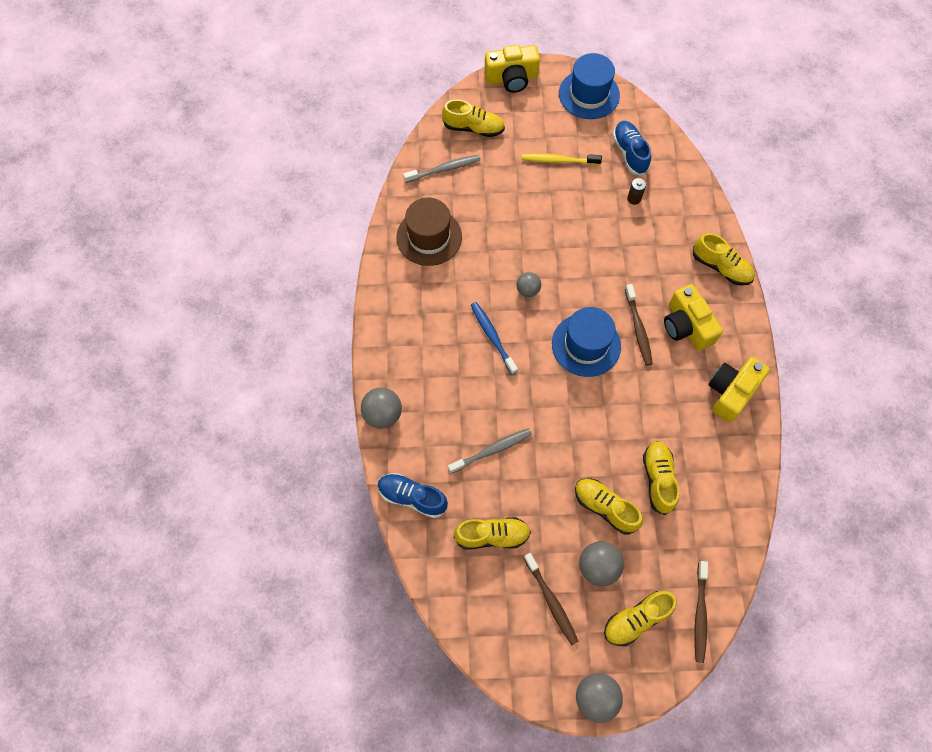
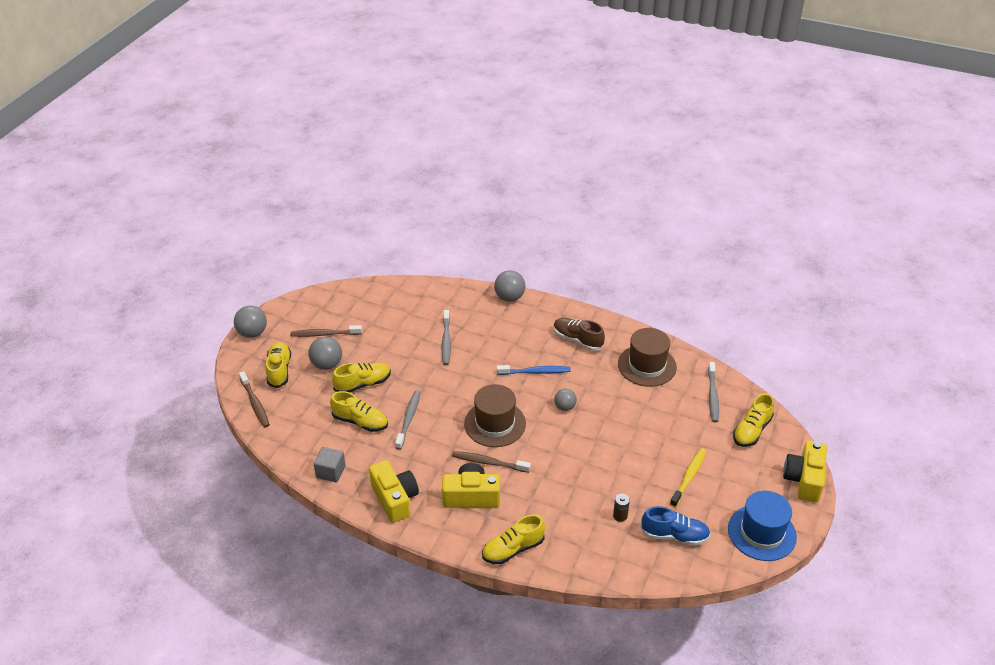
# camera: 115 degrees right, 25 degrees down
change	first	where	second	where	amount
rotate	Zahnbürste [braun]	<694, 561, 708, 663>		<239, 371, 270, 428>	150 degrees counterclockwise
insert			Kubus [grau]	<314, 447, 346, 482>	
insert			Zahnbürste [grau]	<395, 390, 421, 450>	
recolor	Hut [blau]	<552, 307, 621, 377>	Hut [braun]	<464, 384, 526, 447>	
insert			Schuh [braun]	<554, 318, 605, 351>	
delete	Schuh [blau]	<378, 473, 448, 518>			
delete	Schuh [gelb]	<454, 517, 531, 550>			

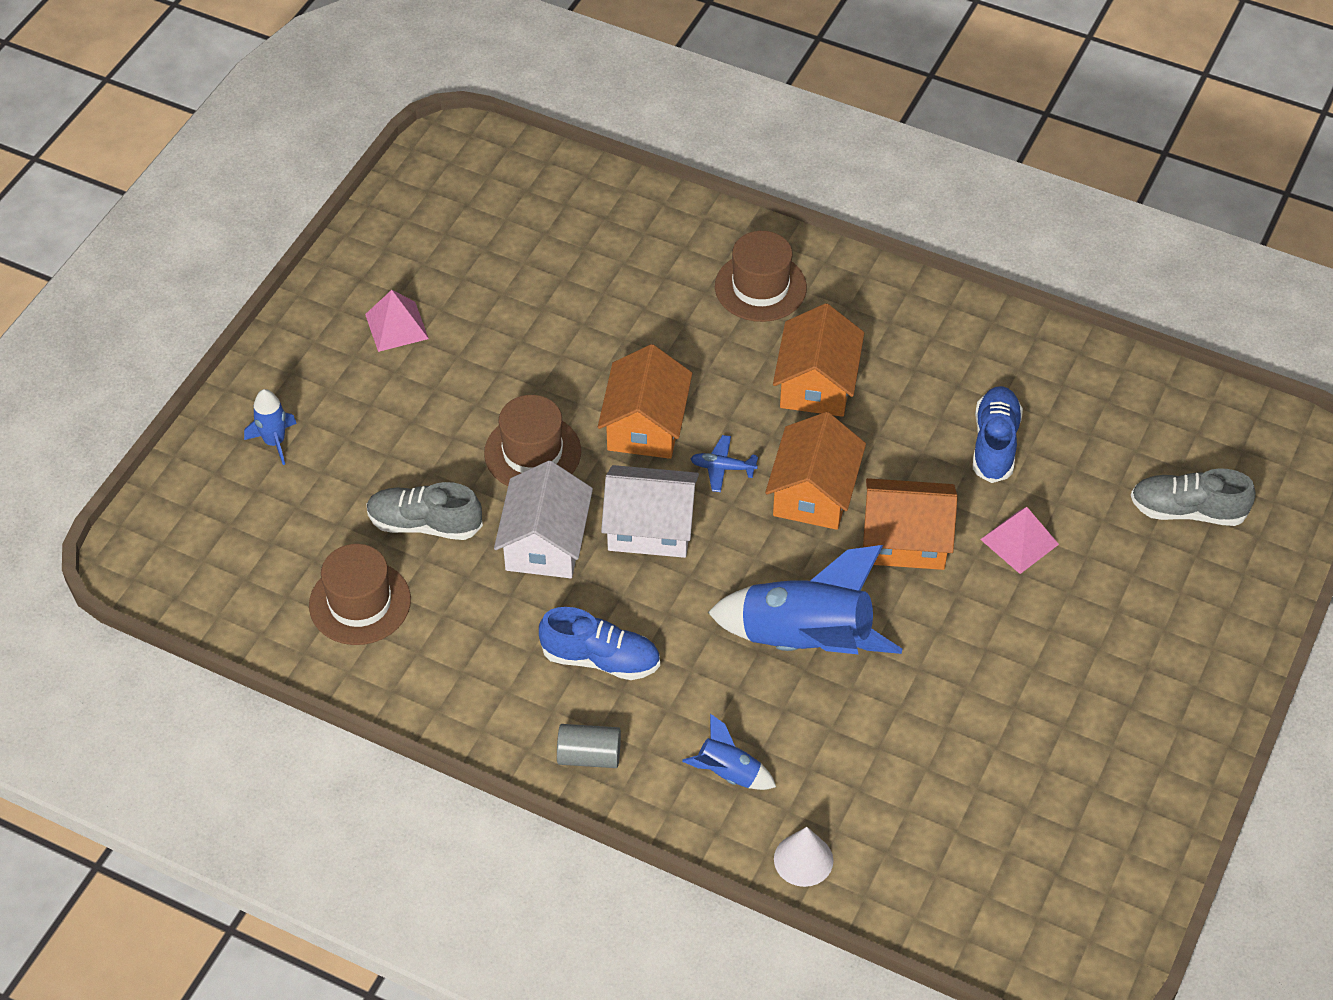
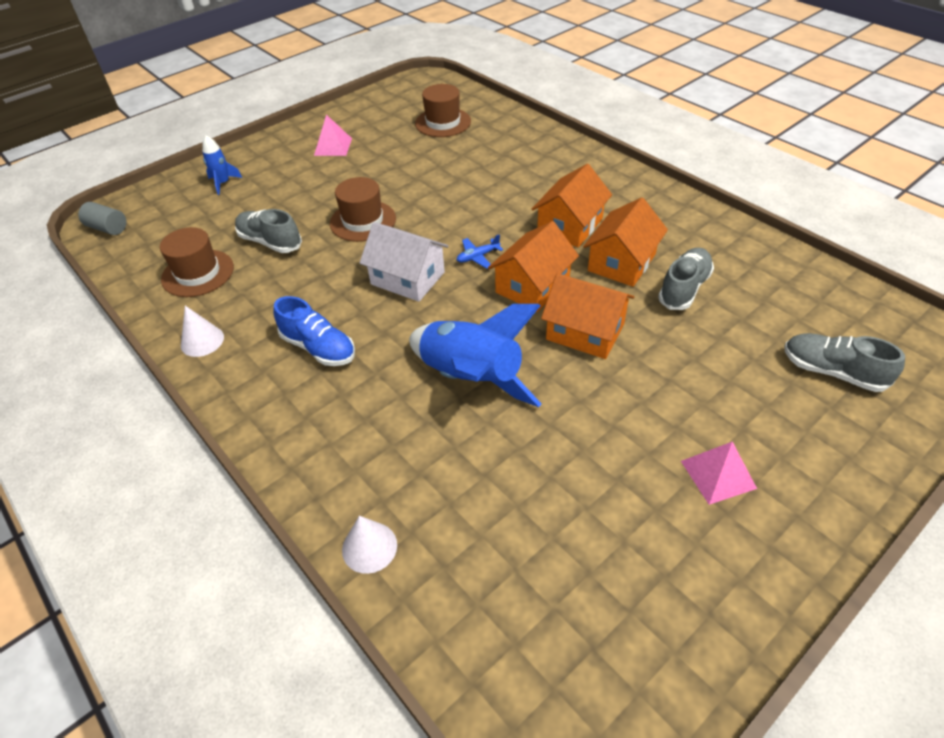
# camera: 25 degrees right, 5 degrees down
change	first	where	second	where	amount
move	Vollzylinder [grau]	<557, 724, 621, 768>		<78, 202, 126, 235>	
insert			Kegel [weiß]	<181, 306, 224, 357>	
move	Hut [braun]	<715, 231, 807, 322>		<415, 84, 471, 137>	
rotate	Flugzeug [blau]	<690, 435, 758, 492>		<457, 234, 503, 269>	60 degrees counterclockwise
move	Haus [orange]	<598, 344, 692, 459>		<583, 197, 668, 287>	
recolor	Schuh [blau]	<973, 386, 1023, 483>	Schuh [grau]	<658, 248, 714, 310>	
move	Pyramide [rosa]	<980, 507, 1059, 574>		<681, 441, 757, 505>	
delete	Haus [weiß]	<494, 461, 593, 578>			
delete	Rakete [blau]	<682, 714, 776, 790>			

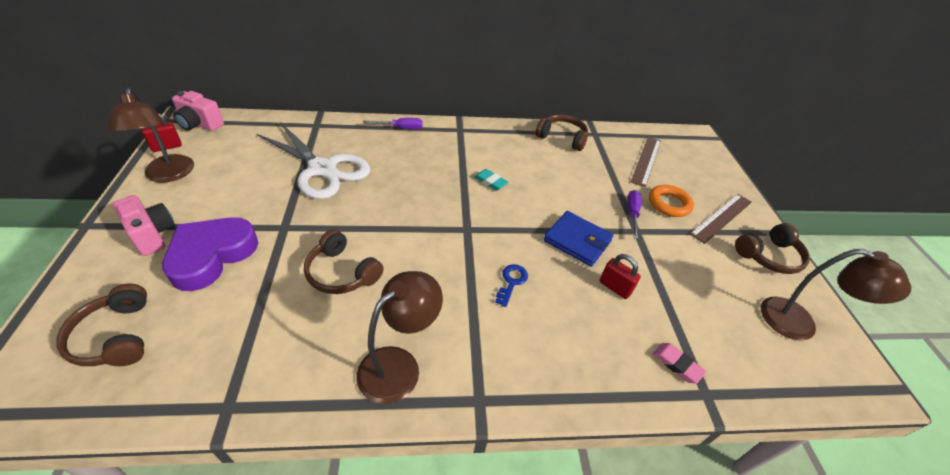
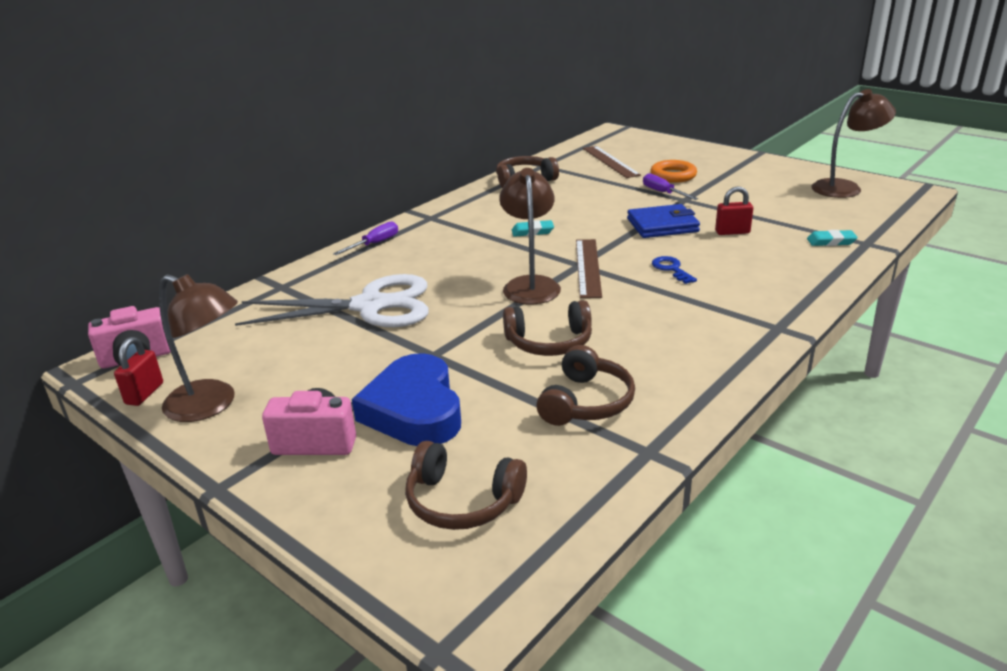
# camera: 40 degrees left, 15 degrees down
change	first	where	second	where	amount
recolor	Herz [lila]	<162, 217, 258, 291>	Herz [blau]	<352, 353, 461, 446>	
move	Lampe [braun]	<357, 271, 443, 404>		<499, 168, 561, 304>	
move	Kopfhörer [braun]	<735, 223, 810, 274>		<536, 345, 635, 426>	
move	Lineal [braun]	<690, 194, 752, 244>		<576, 239, 602, 298>	
recolor	Radiergummi [rosa]	<653, 343, 706, 384>	Radiergummi [türkis]	<807, 230, 858, 246>	

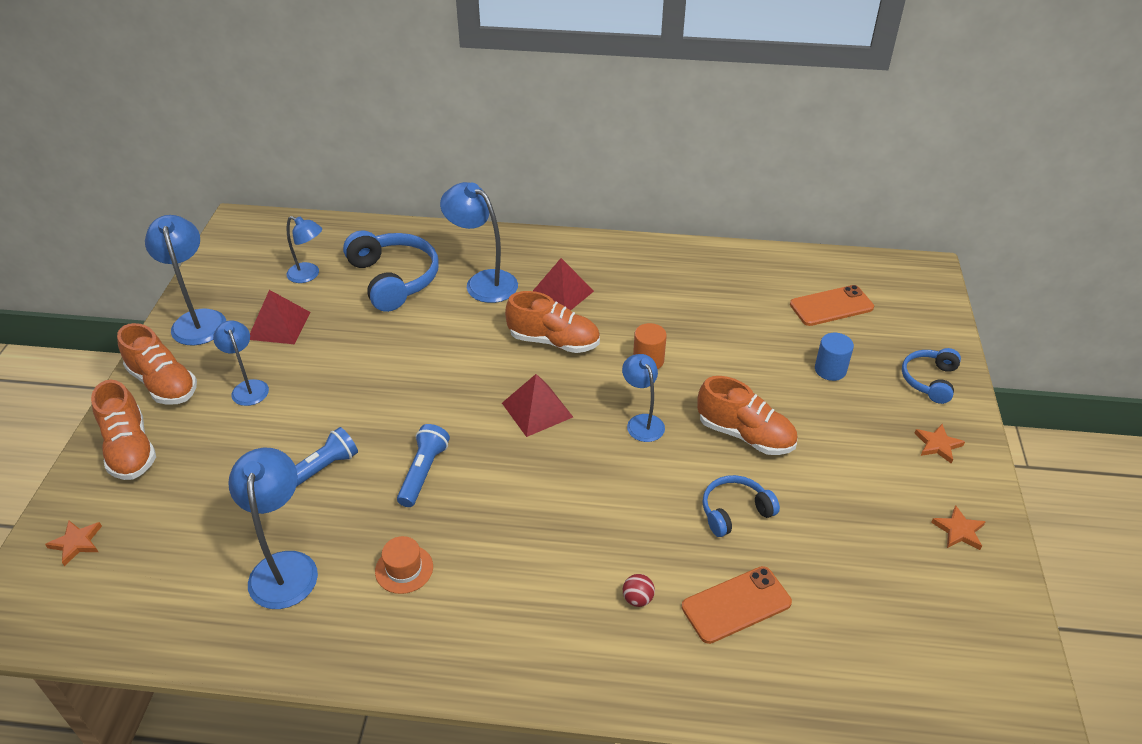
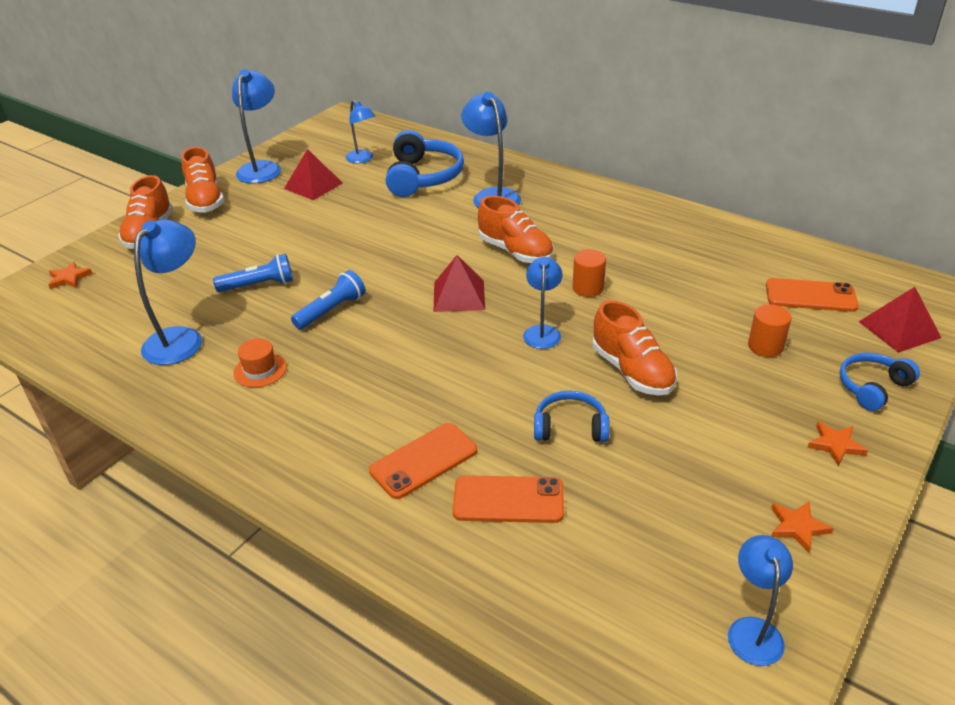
# camera: 30 degrees right, 5 degrees down
change	first	where	second	where	amount
replace	Ball [rot]	<623, 574, 655, 607>	Handy [orange]	<369, 423, 477, 499>	
move	Lampe [blau]	<213, 320, 269, 406>		<728, 535, 793, 666>	
recolor	Vollzylinder [blau]	<815, 333, 854, 381>	Vollzylinder [orange]	<748, 304, 791, 357>	
move	Pyramide [rot]	<533, 258, 594, 310>		<859, 287, 941, 353>	

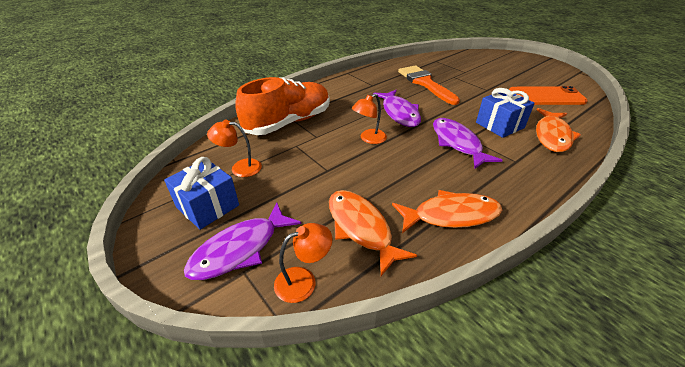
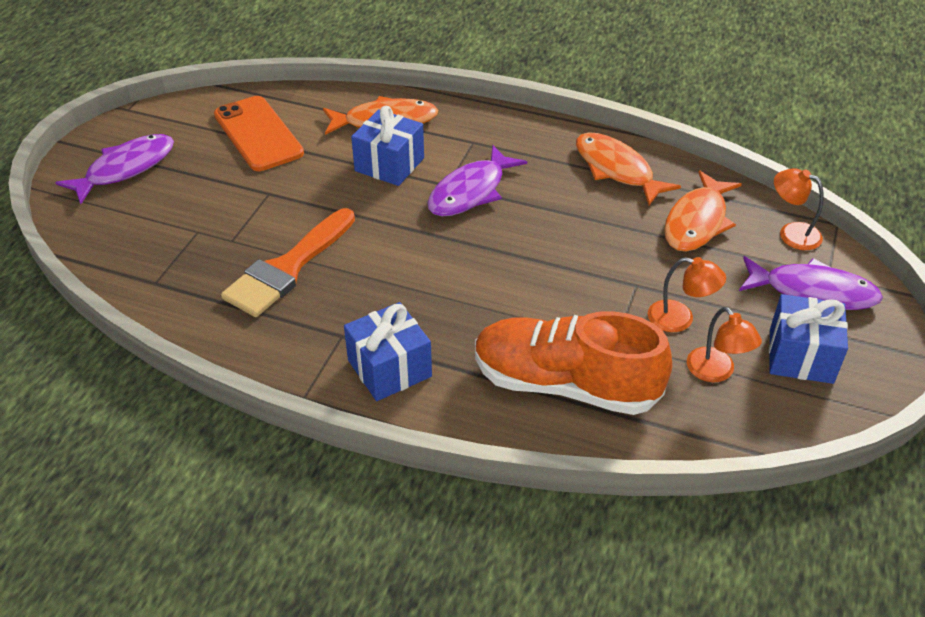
# camera: 120 degrees left, 5 degrees up
change	first	where	second	where	amount
move	Fisch [lila]	<373, 90, 421, 127>		<55, 134, 174, 204>	
insert			Geschenk [blau]	<344, 302, 432, 401>	
move	Lampe [orange]	<352, 94, 387, 144>		<648, 257, 726, 332>	

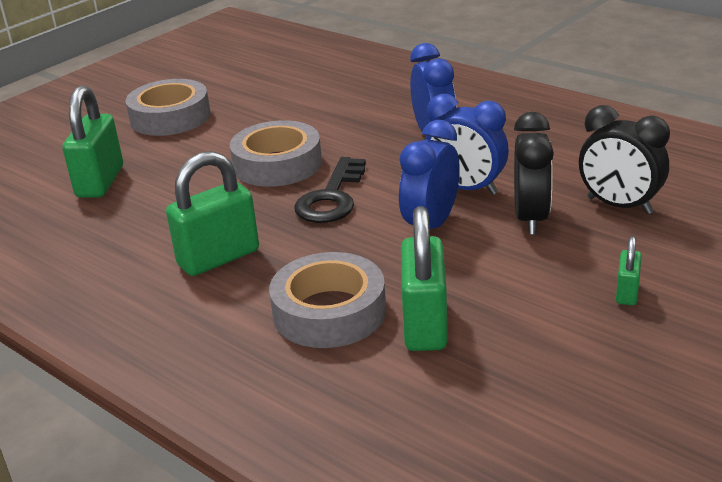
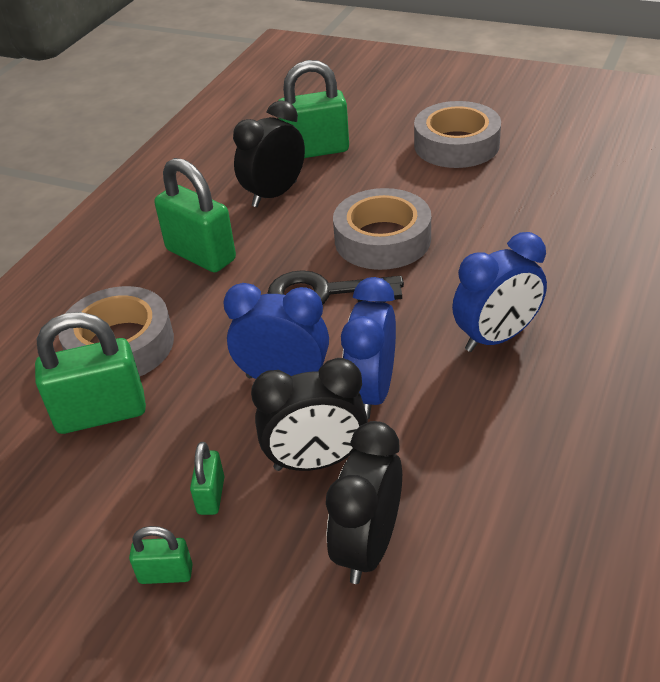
# camera: 75 degrees right, 10 degrees up
change	first	where	second	where	amount
insert			Vorhängeschloss [grün]	<190, 442, 224, 515>	
insert			Wecker [schwarz]	<233, 100, 305, 207>	

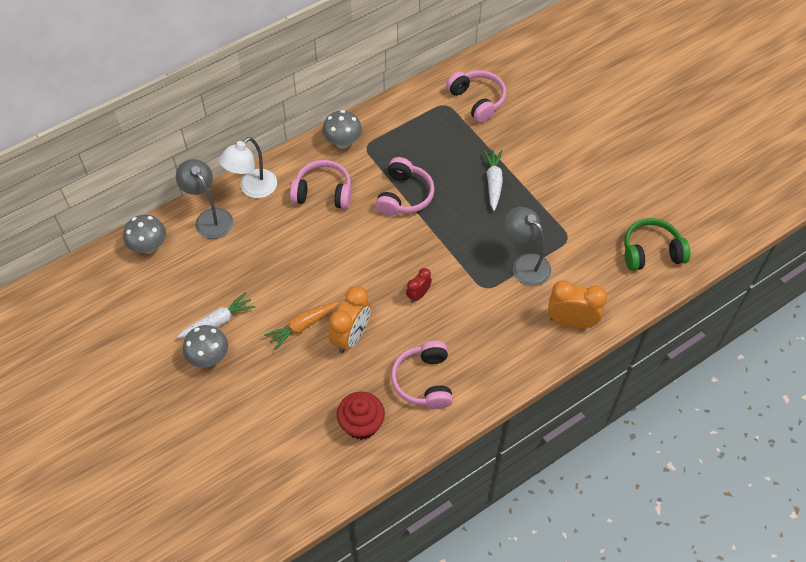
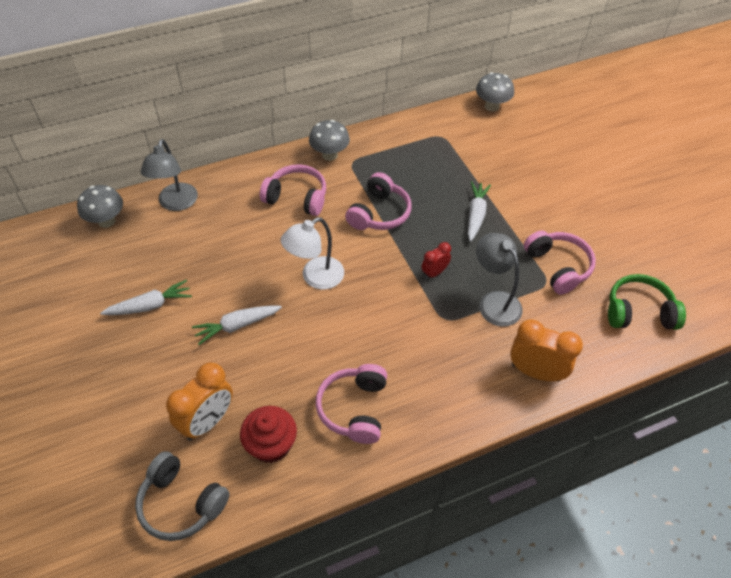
# camera: 10 degrees right, 5 degrees down
change	first	where	second	where	amount
insert			Kopfhörer [grau]	<135, 451, 230, 541>	
rotate	Lampe [grau]	<176, 159, 233, 239>		<141, 139, 198, 211>	150 degrees counterclockwise
move	Wecker [orange]	<329, 286, 371, 353>		<166, 363, 233, 440>	
recolor	Karotte [orange]	<264, 302, 339, 350>	Karotte [weiß]	<192, 305, 282, 345>	
move	Lampe [weiß]	<219, 137, 277, 198>		<281, 217, 344, 289>	
move	Wecker [rot]	<406, 268, 432, 303>		<421, 242, 451, 279>	
move	Pilz [grau]	<183, 325, 228, 368>		<476, 72, 514, 112>	
move	Kopfhörer [rosa]	<446, 70, 506, 123>		<524, 231, 596, 295>	

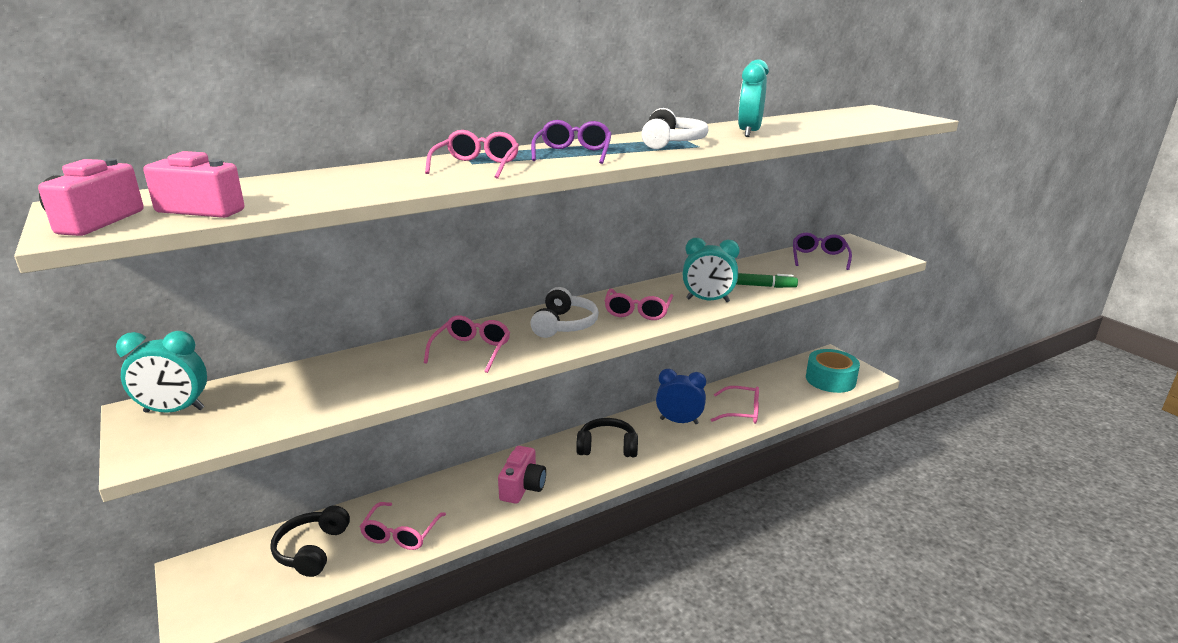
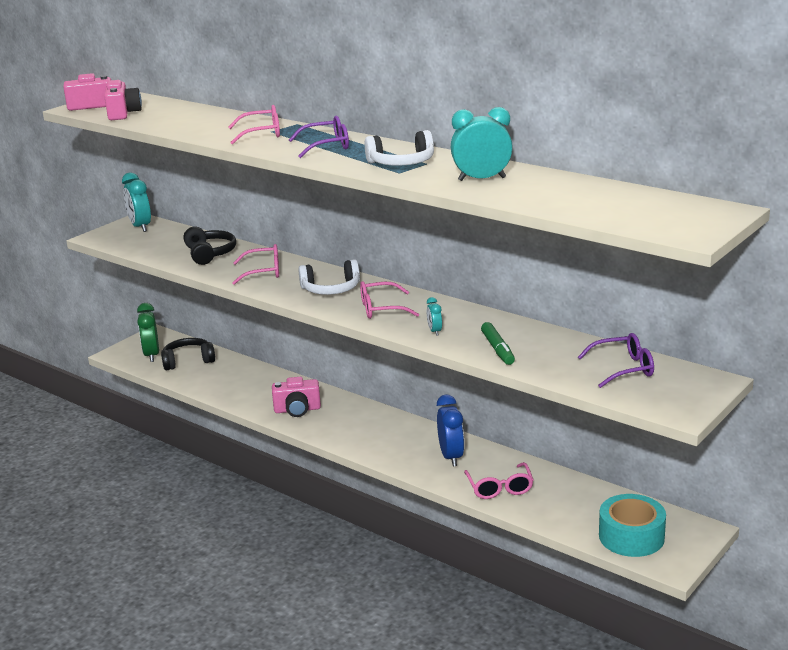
# camera: 70 degrees right, 0 degrees up
change	first	where	second	where	amount
insert			Wecker [grün]	<137, 303, 159, 362>	
move	Kopfhörer [schwarz]	<576, 418, 638, 457>		<183, 227, 236, 265>	
resize	Wecker [türkis]	<683, 238, 740, 302>		<427, 297, 442, 336>	x0.51
delete	Brille [rosa]	<360, 502, 446, 550>			

